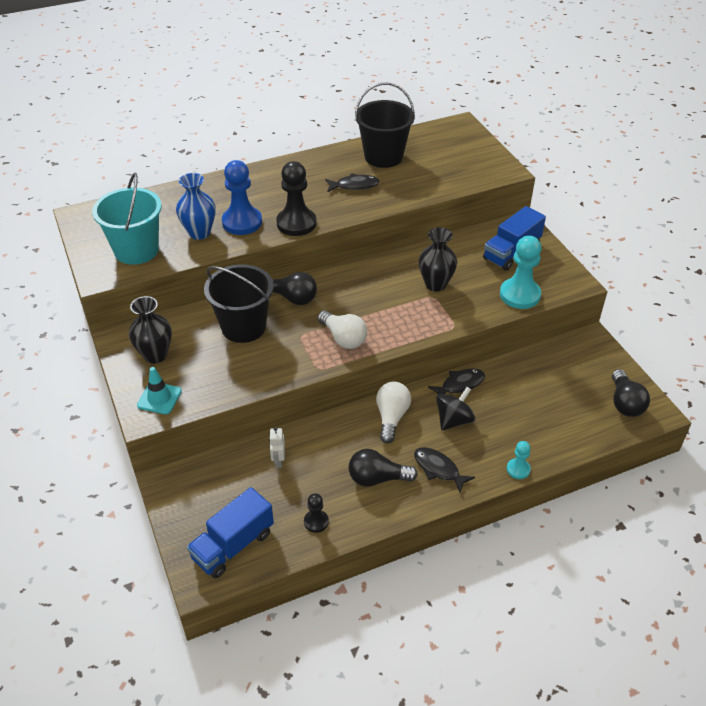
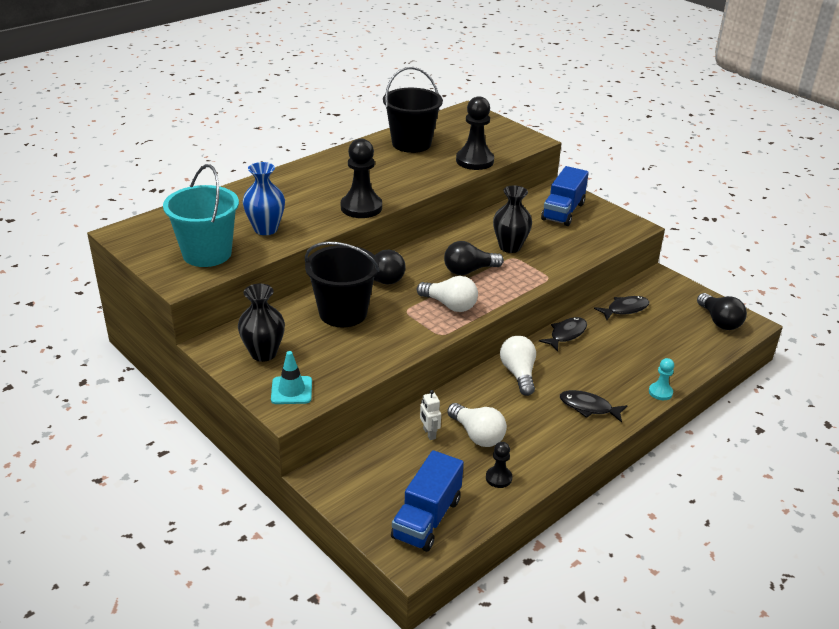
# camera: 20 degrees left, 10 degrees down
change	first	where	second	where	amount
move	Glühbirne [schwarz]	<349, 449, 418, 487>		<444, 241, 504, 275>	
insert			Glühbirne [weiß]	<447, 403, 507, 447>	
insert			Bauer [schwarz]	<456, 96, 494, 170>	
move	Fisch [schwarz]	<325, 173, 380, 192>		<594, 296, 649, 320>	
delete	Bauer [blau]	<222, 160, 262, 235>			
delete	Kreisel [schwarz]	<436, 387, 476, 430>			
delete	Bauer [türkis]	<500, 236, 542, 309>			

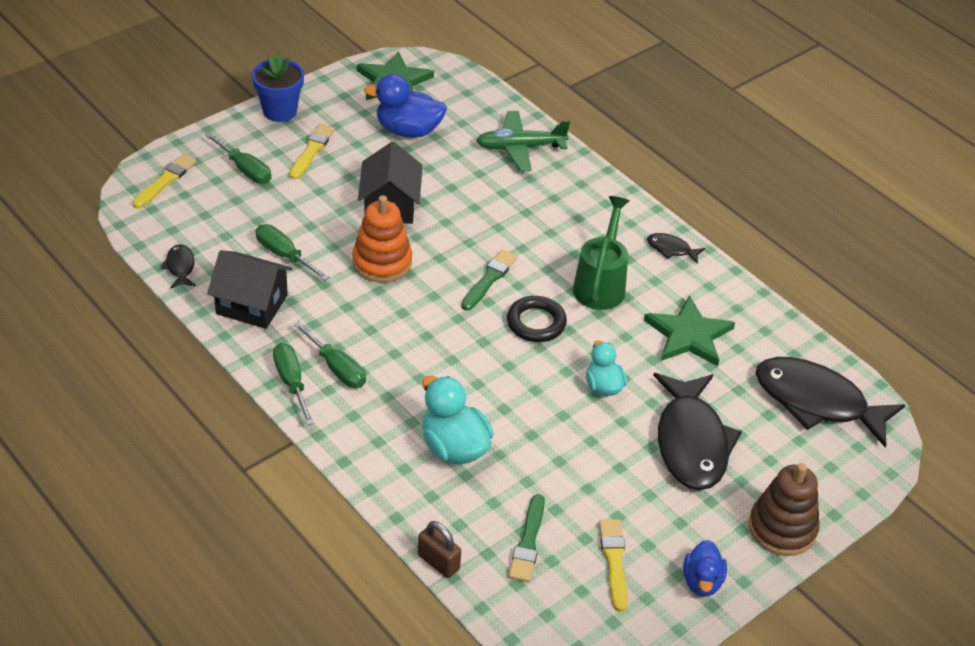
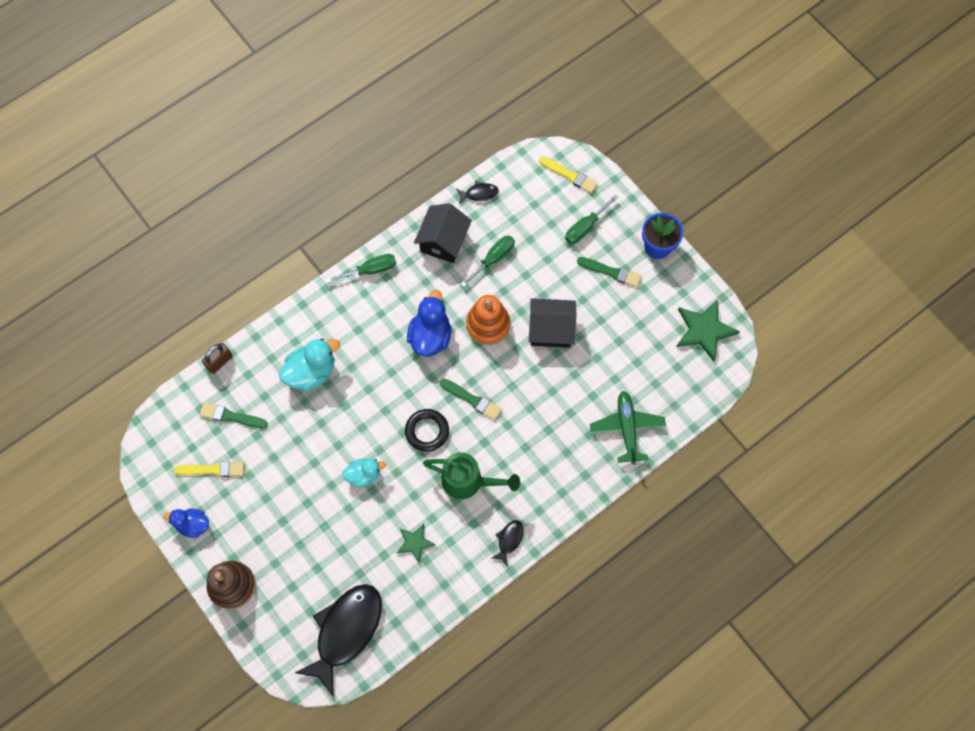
# camera: 95 degrees right, 25 degrees up
change	first	where	second	where	amount
resize	Stern [grün]	<644, 295, 735, 366>		<397, 524, 436, 563>	x0.58
move	Ente [blau]	<364, 74, 447, 138>		<407, 290, 451, 356>	
recolor	Pinsel [gelb]	<289, 123, 335, 180>	Pinsel [grün]	<577, 257, 642, 287>	
delete	Schraubenzieher [grün]	<293, 321, 366, 388>			
delete	Fisch [schwarz]	<653, 373, 742, 490>			

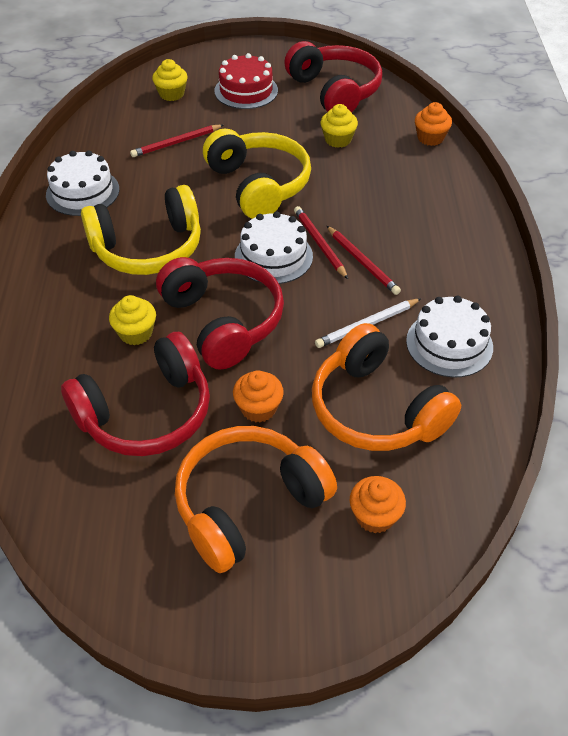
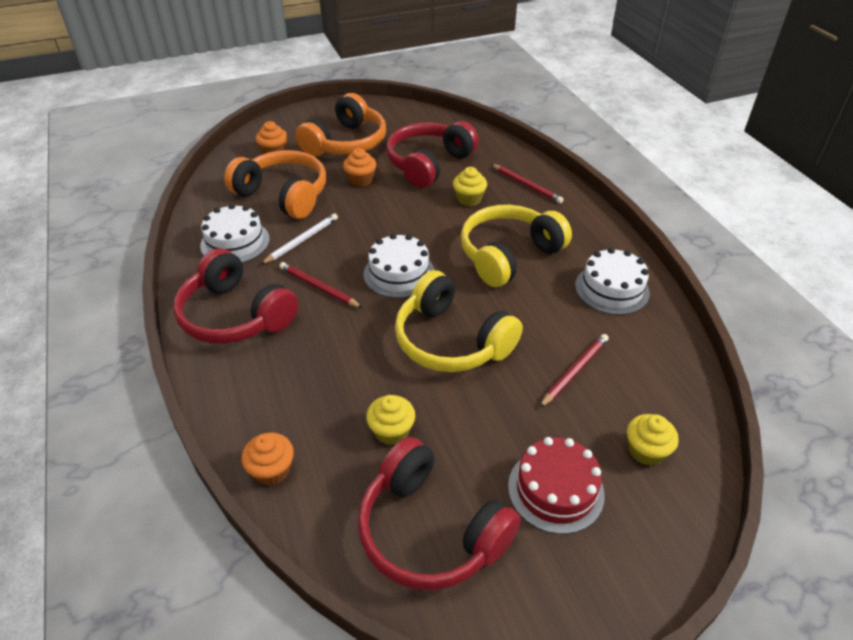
# camera: 160 degrees right, 5 degrees down
change	first	where	second	where	amount
move	Kopfhörer [rot]	<156, 257, 284, 370>		<173, 248, 298, 344>	
move	Bleistift [rot]	<294, 206, 348, 279>		<491, 164, 564, 203>	

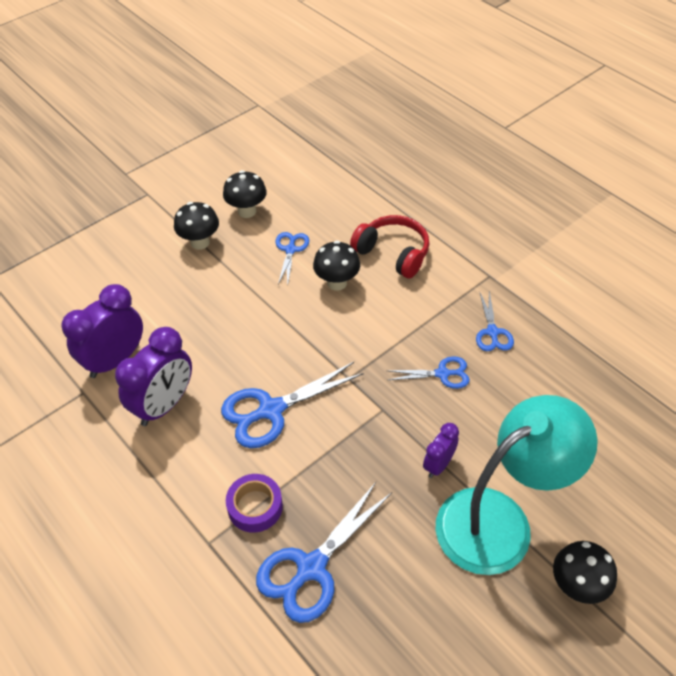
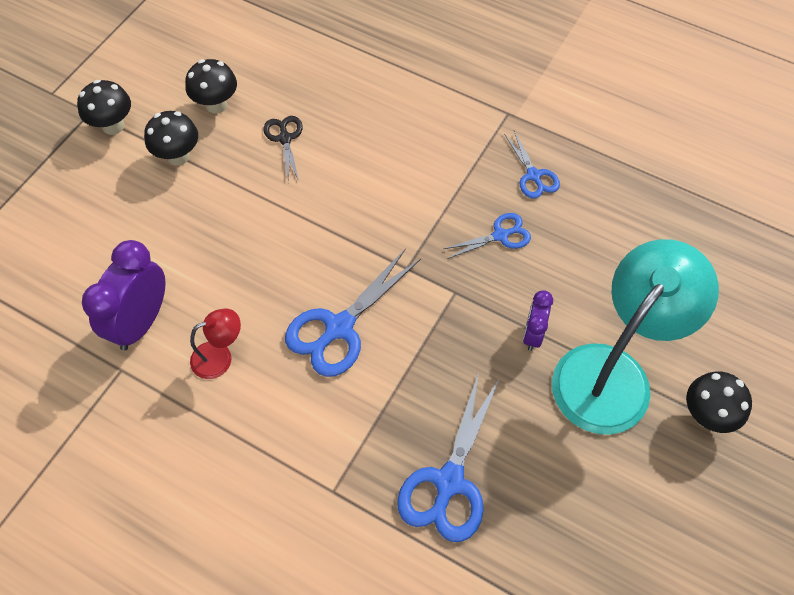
# camera: 20 degrees left, 10 degrees up
change	first	where	second	where	amount
move	Pilz [schwarz]	<313, 241, 360, 291>		<77, 80, 131, 135>	
replace	Wecker [lila]	<115, 327, 192, 426>	Lampe [rot]	<190, 309, 241, 379>	
recolor	Schere [blau]	<276, 232, 309, 285>	Schere [schwarz]	<264, 116, 303, 183>	
delete	Klebeband [lila]	<226, 474, 283, 533>			
delete	Kopfhörer [rot]	<350, 215, 429, 278>			

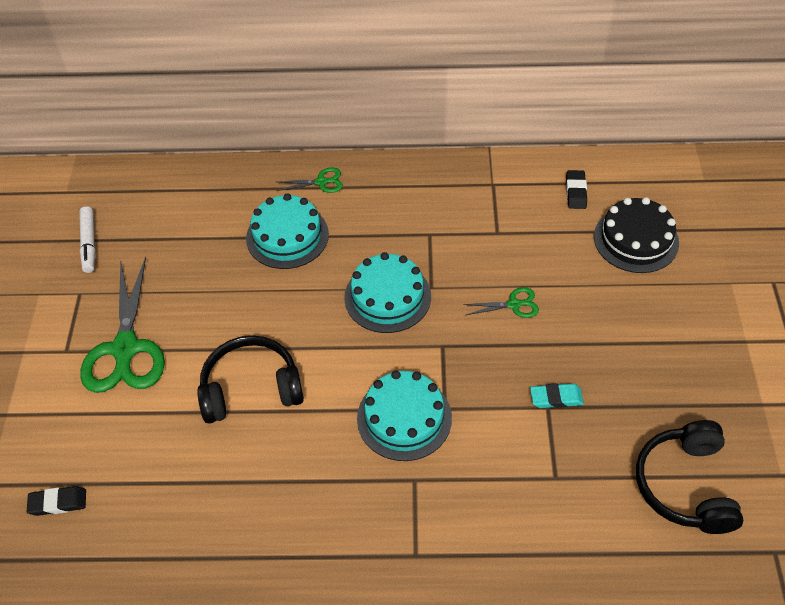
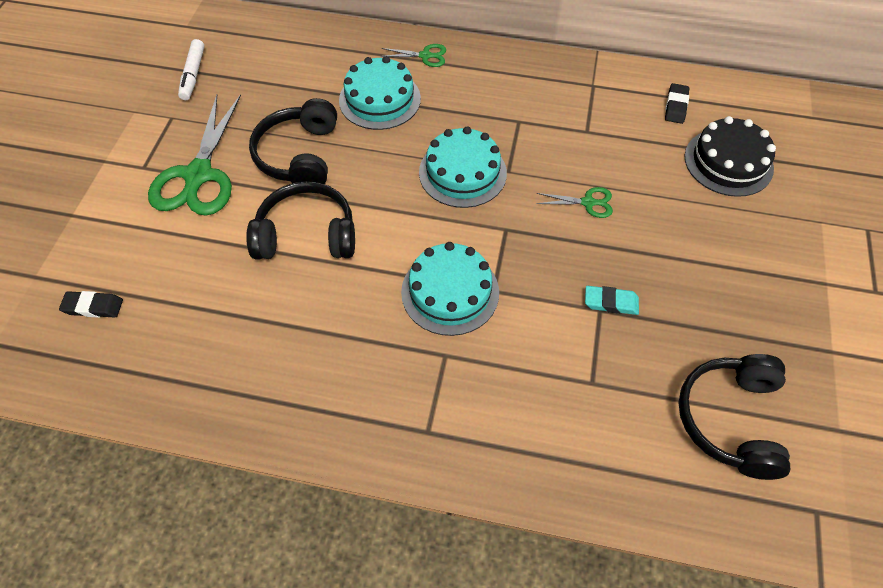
# camera: 10 degrees right, 5 degrees up
change	first	where	second	where	amount
insert			Kopfhörer [schwarz]	<249, 98, 337, 184>	

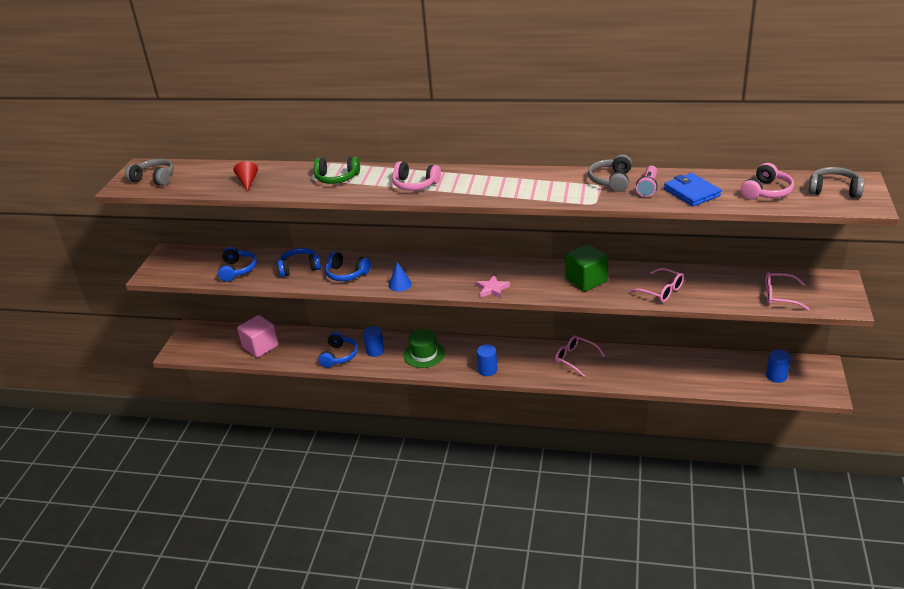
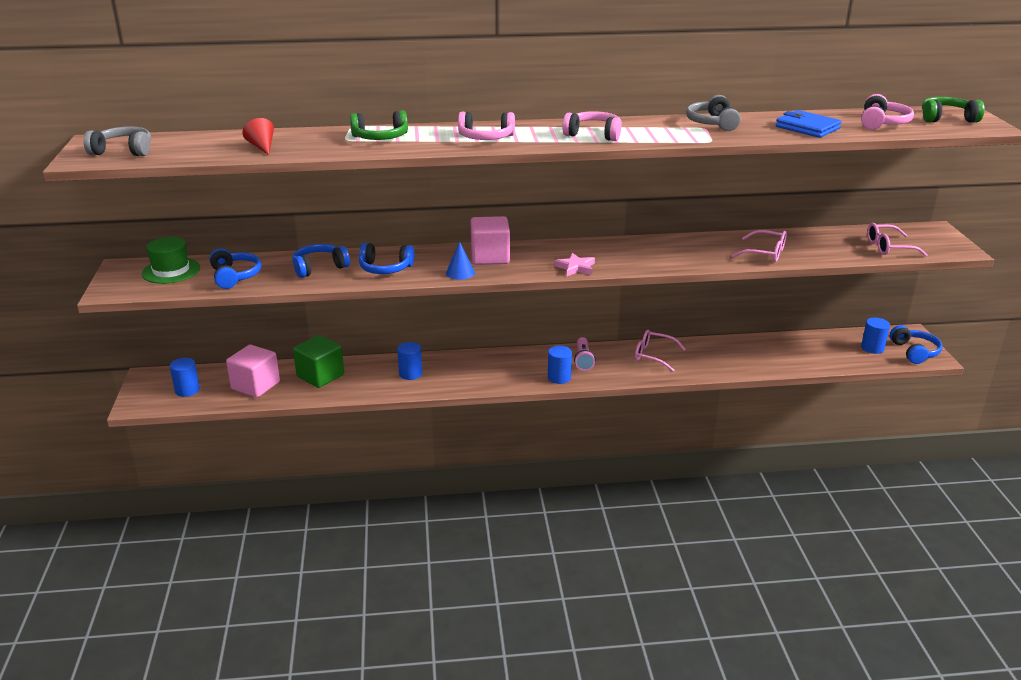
# camera: 20 degrees left, 5 degrees down
change	first	where	second	where	amount
move	Hut [grün]	<404, 329, 445, 368>		<142, 237, 200, 284>	
insert			Vollzylinder [blau]	<170, 358, 200, 397>	
move	Kubus [grün]	<565, 244, 608, 291>		<293, 335, 344, 388>	
insert			Kubus [rosa]	<471, 216, 510, 265>	
insert			Kopfhörer [rosa]	<562, 111, 622, 141>	
move	Taschenlampe [rosa]	<636, 166, 657, 197>		<574, 337, 595, 371>	
move	Kopfhörer [blau]	<318, 332, 358, 368>		<890, 325, 943, 364>	
recolor	Kopfhörer [grau]	<809, 167, 865, 198>	Kopfhörer [grün]	<922, 97, 985, 123>	

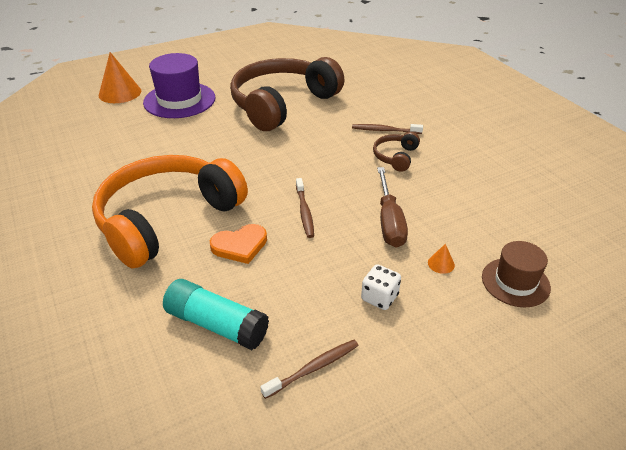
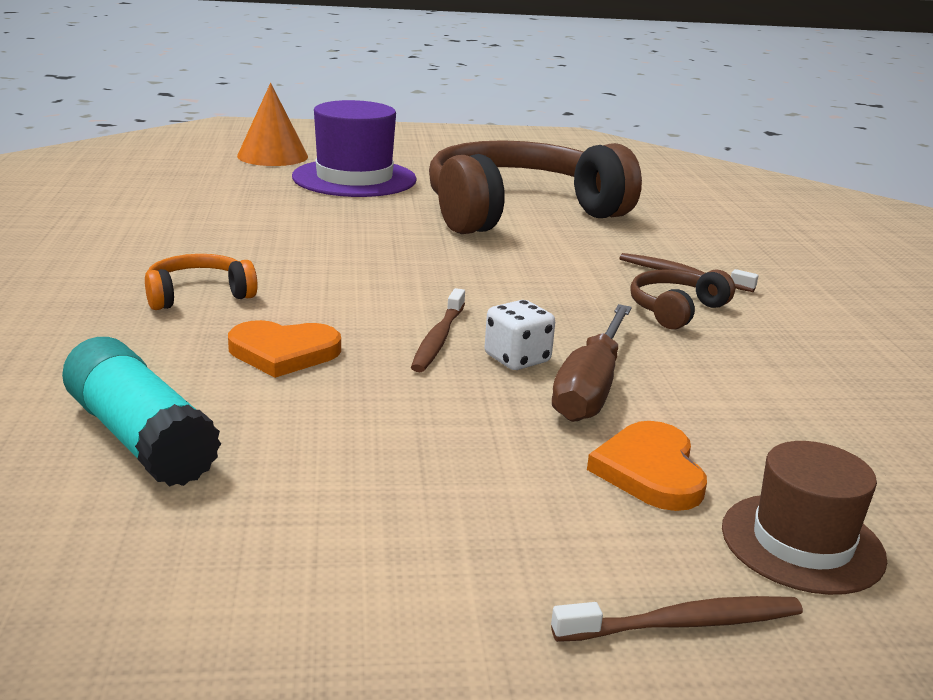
# camera: 20 degrees right, 15 degrees down
change	first	where	second	where	amount
resize	Kopfhörer [orange]	<92, 155, 248, 269>		<145, 254, 258, 310>	x0.41
move	Spielwürfel [weiß]	<361, 264, 401, 310>		<484, 300, 555, 370>	
move	Zahnbürste [braun]	<260, 340, 359, 399>		<551, 596, 803, 642>	
replace	Kegel [orange]	<428, 244, 455, 274>	Herz [orange]	<587, 421, 707, 511>	

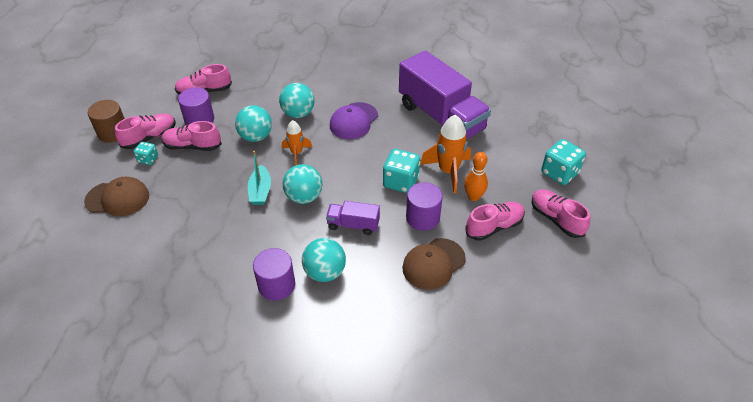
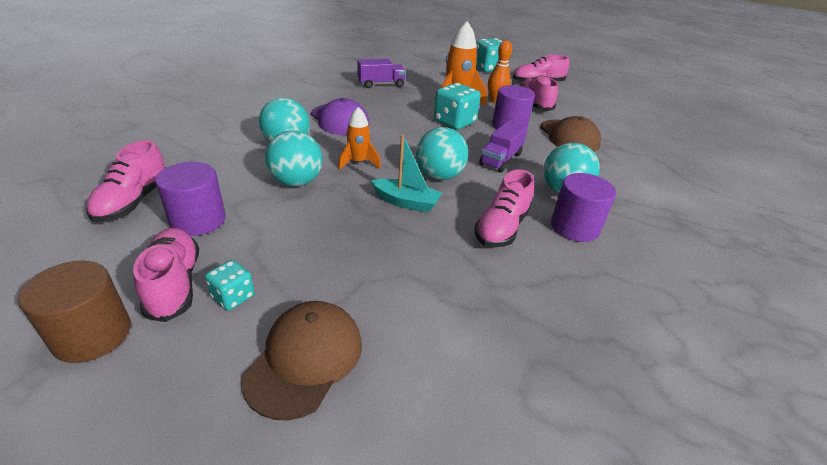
# camera: 70 degrees left, 10 degrees down
change	first	where	second	where	amount
resize	Lastwagen [lila]	<399, 50, 491, 139>		<357, 59, 406, 88>	x0.45
move	Schuh [rosa]	<162, 121, 222, 151>		<474, 169, 534, 248>	

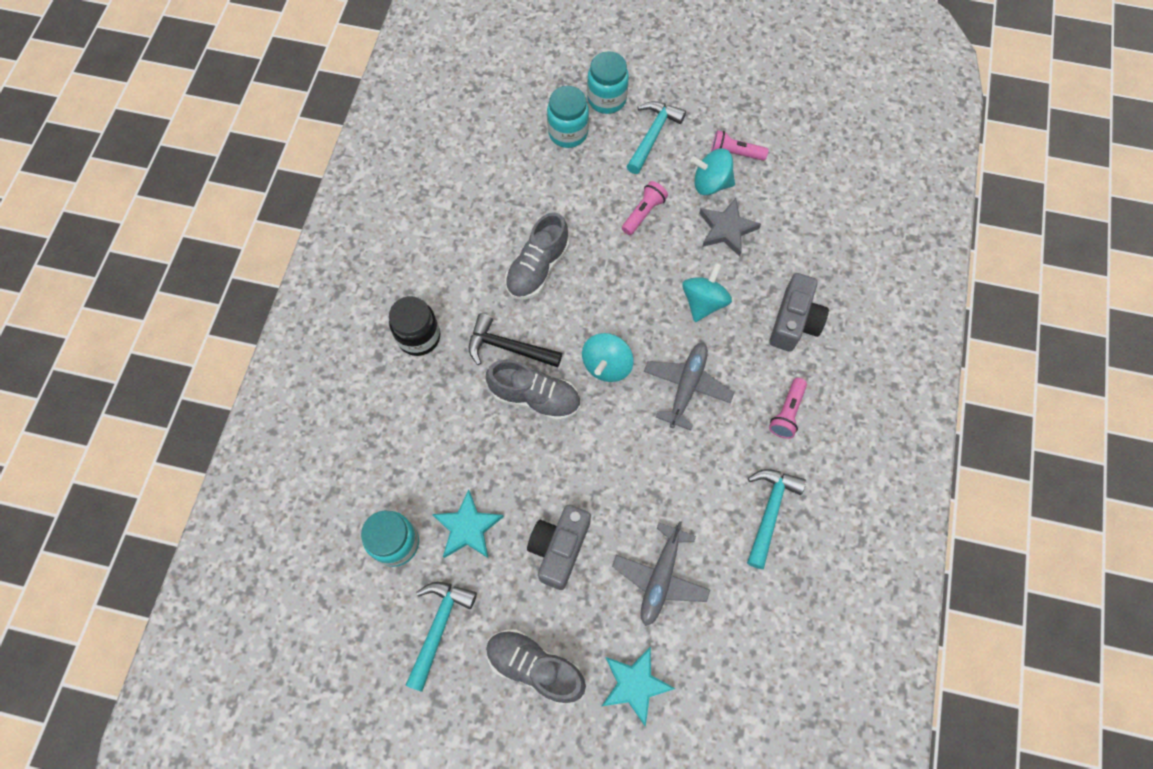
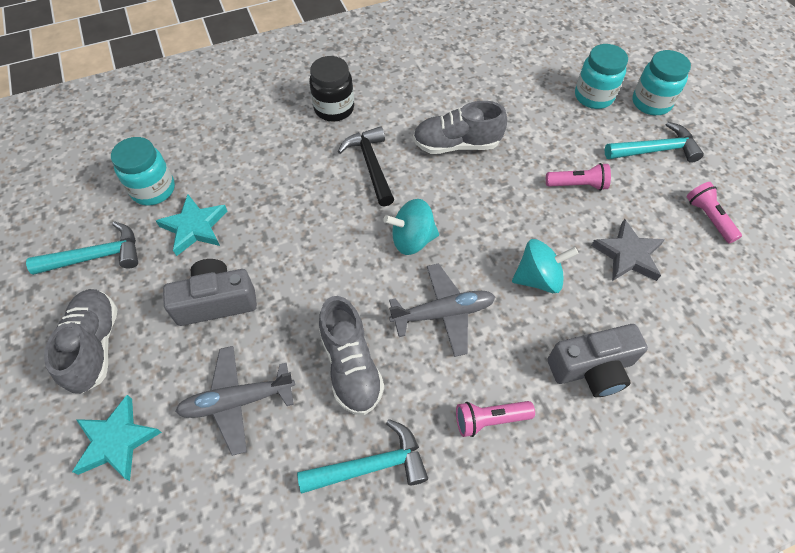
# camera: 55 degrees right, 10 degrees down
change	first	where	second	where	amount
move	Schuh [grau]	<485, 360, 580, 421>		<319, 296, 384, 415>	
delete	Kreisel [türkis]	<690, 149, 735, 195>			

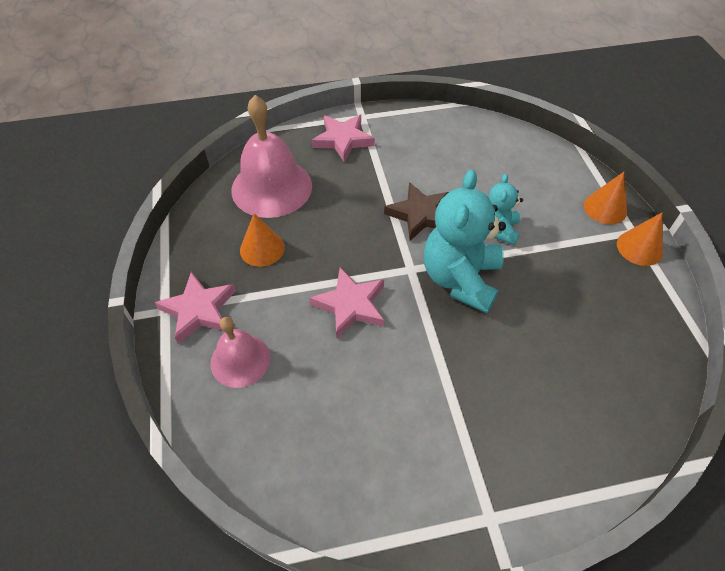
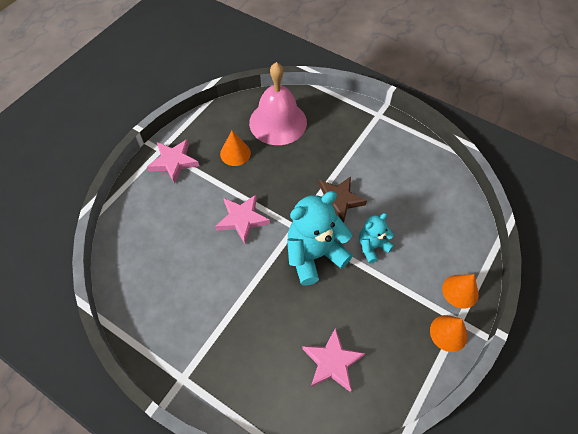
# camera: 45 degrees right, 5 degrees up
change	first	where	second	where	amount
move	Stern [rosa]	<312, 115, 375, 162>		<302, 328, 365, 392>	
delete	Glocke [rosa]	<210, 317, 270, 388>			

